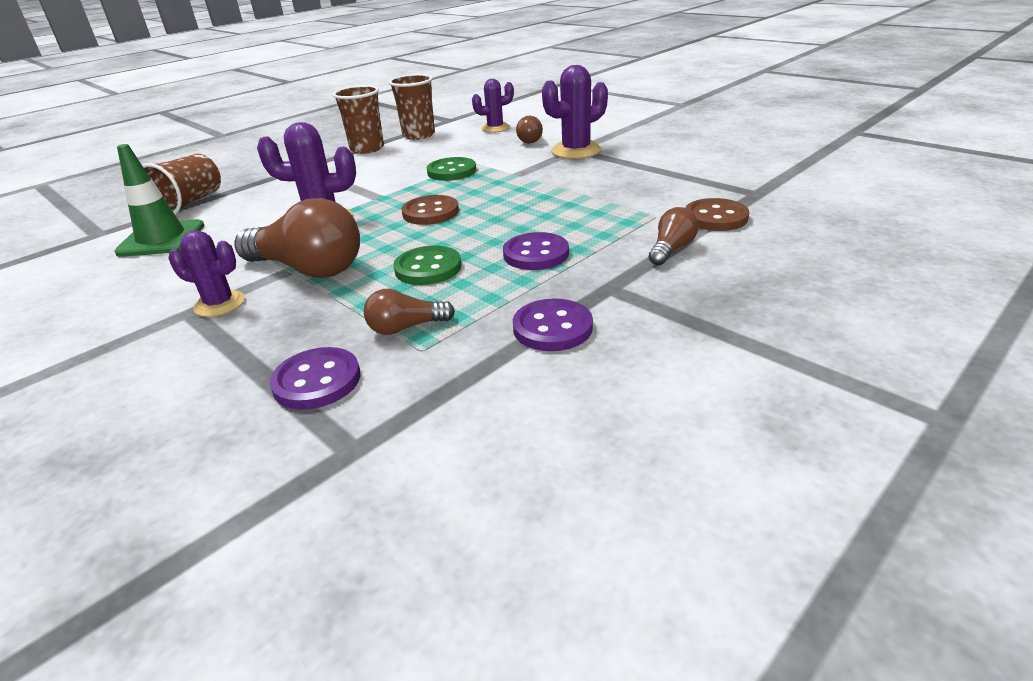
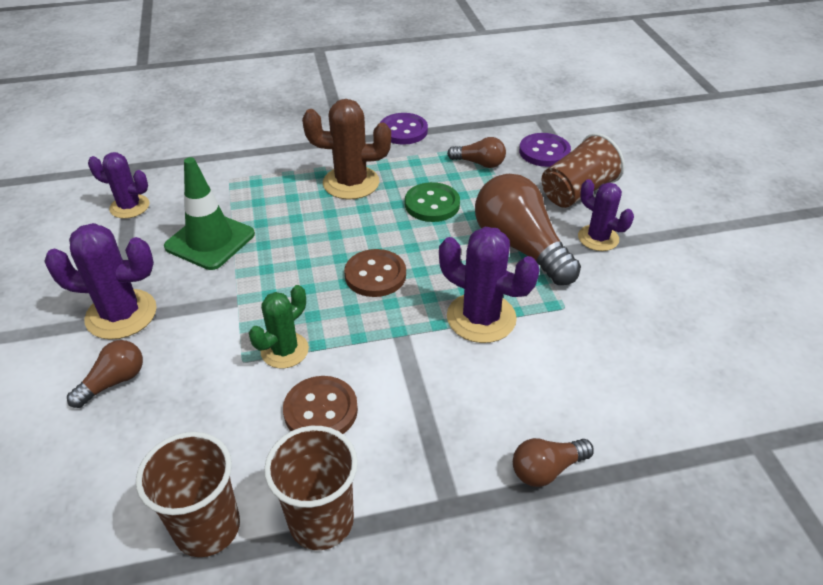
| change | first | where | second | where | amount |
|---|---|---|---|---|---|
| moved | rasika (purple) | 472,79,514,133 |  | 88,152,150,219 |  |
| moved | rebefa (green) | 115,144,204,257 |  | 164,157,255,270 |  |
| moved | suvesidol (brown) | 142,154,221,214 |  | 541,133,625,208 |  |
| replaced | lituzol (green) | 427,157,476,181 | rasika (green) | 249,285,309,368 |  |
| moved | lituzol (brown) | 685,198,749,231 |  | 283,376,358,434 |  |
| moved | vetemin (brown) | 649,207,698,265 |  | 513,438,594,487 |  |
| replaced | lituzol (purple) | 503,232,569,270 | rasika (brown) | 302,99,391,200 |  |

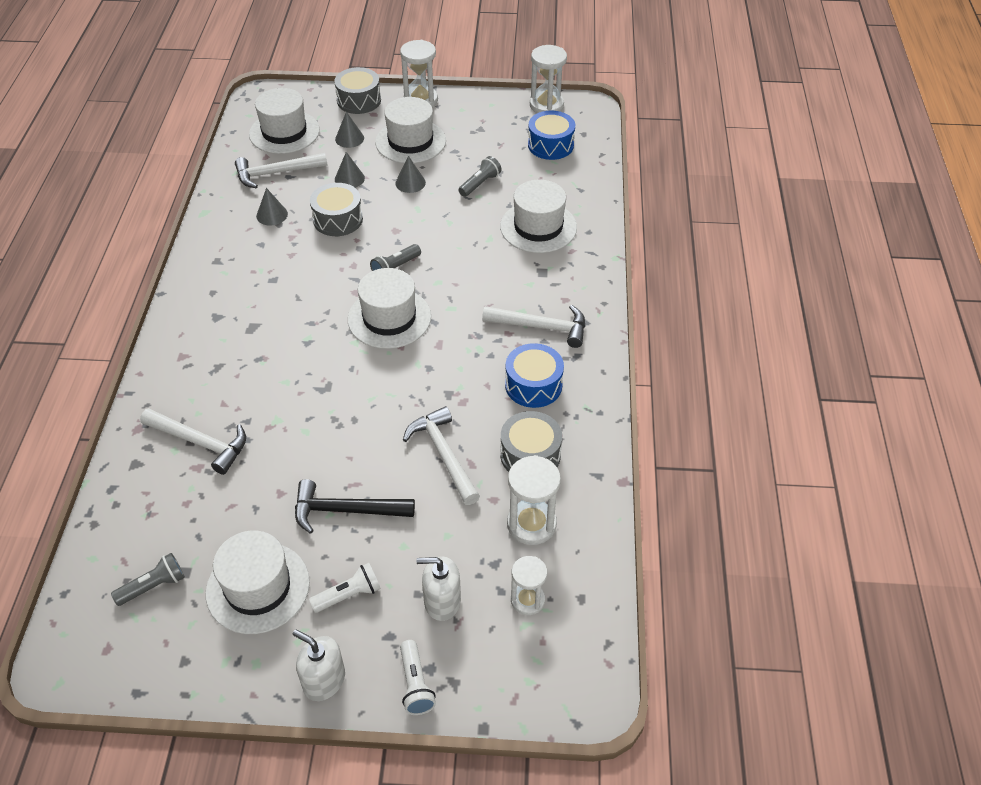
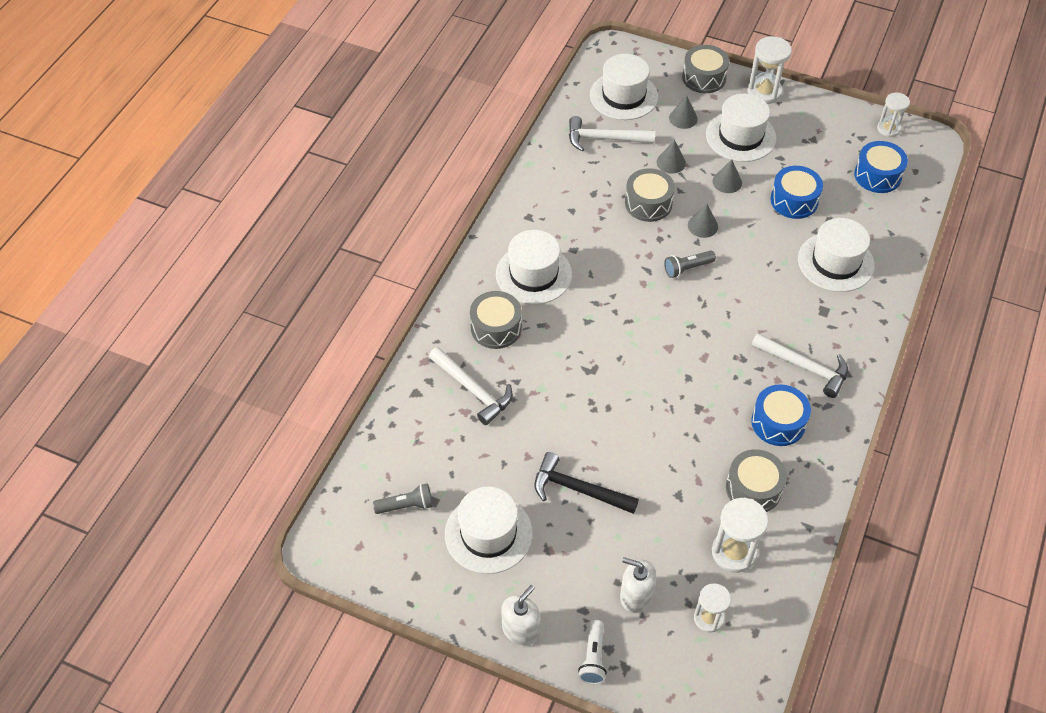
| change | first | where | second | where | amount |
|---|---|---|---|---|---|
| resized | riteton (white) | 530,45,567,113 |  | 877,92,910,137 | x0.66 |
| replaced | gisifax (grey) | 458,156,502,197 | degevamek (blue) | 770,166,823,219 |  |
| moved | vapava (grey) | 256,188,288,225 |  | 688,204,718,238 |  |
| moved | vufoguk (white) | 348,268,431,349 |  | 496,230,572,305 |  |
| removed | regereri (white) | 403,406,480,505 |  |  |  |
| removed | gisifax (white) | 309,563,381,613 |  |  |  |
| turned | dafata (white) | 293,630,345,701 |  | 501,585,541,646 | 75 degrees clockwise |
| added |  |  | degevamek (grey) | 470,291,522,349 |  |

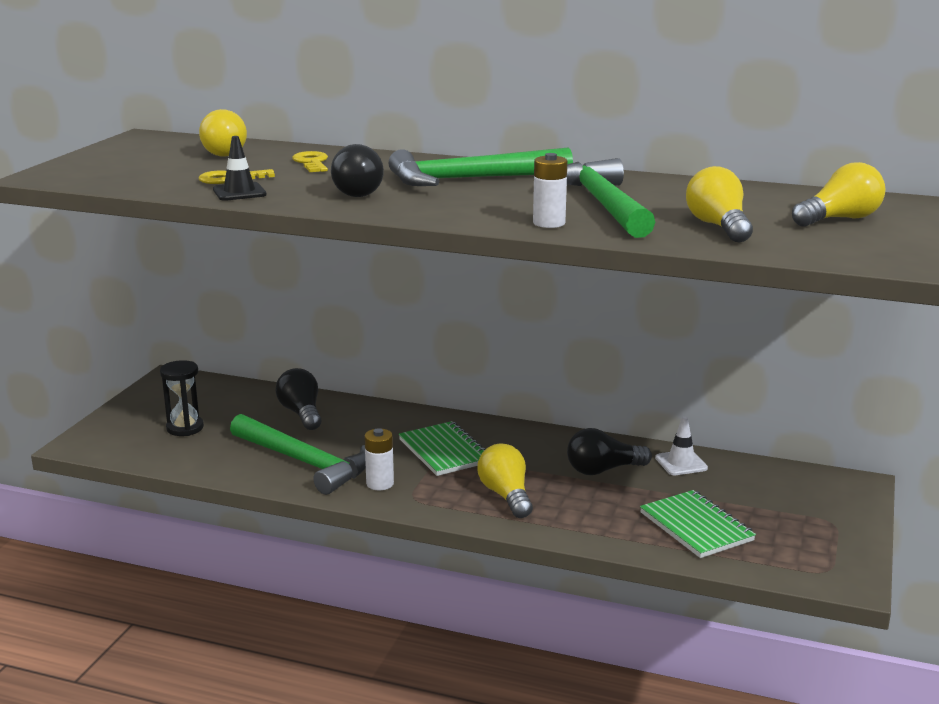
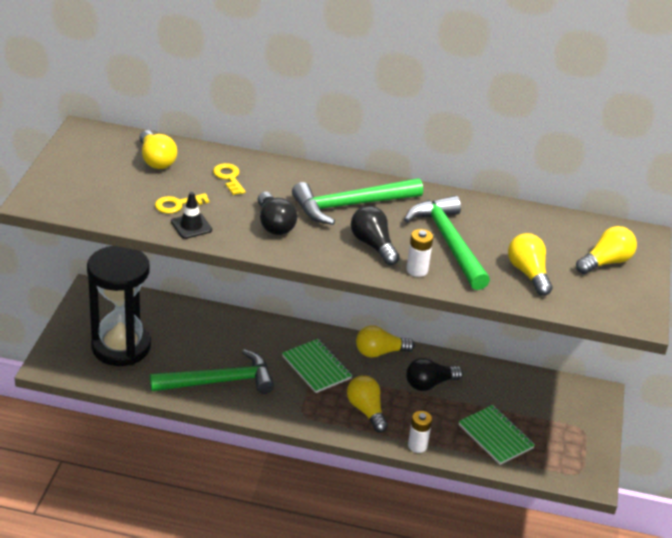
| change | first | where | second | where | amount |
|---|---|---|---|---|---|
| resized | riteton (black) | 160,360,204,436 |  | 87,246,151,366 | x2.17 |
| moved | vetemin (black) | 275,368,322,430 |  | 351,206,400,265 |  |
| turned | regereri (green) | 230,414,366,495 |  | 150,349,274,394 | 45 degrees counterclockwise |
| removed | rebefa (white) | 655,417,708,475 |  |  |  |
| moved | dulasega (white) | 364,428,394,490 |  | 408,411,432,453 |  |
| added |  |  | vetemin (yellow) | 356,325,415,358 |  |

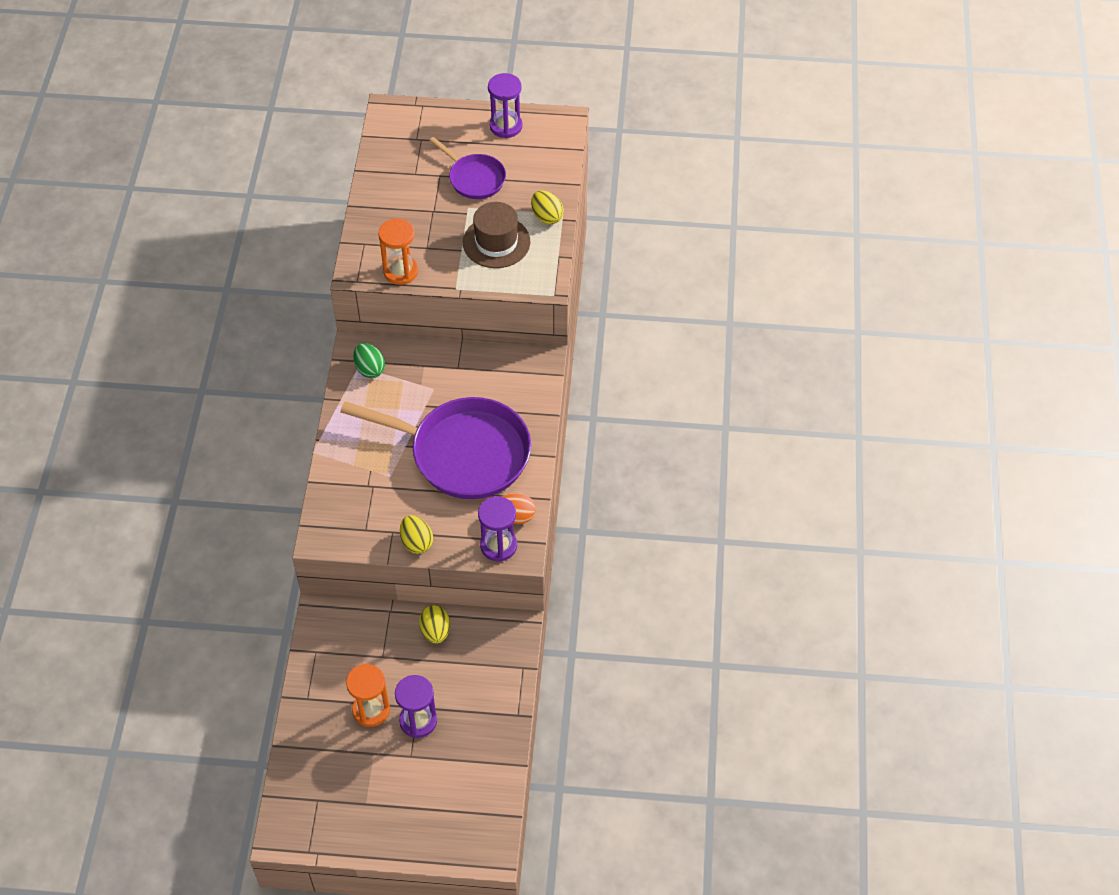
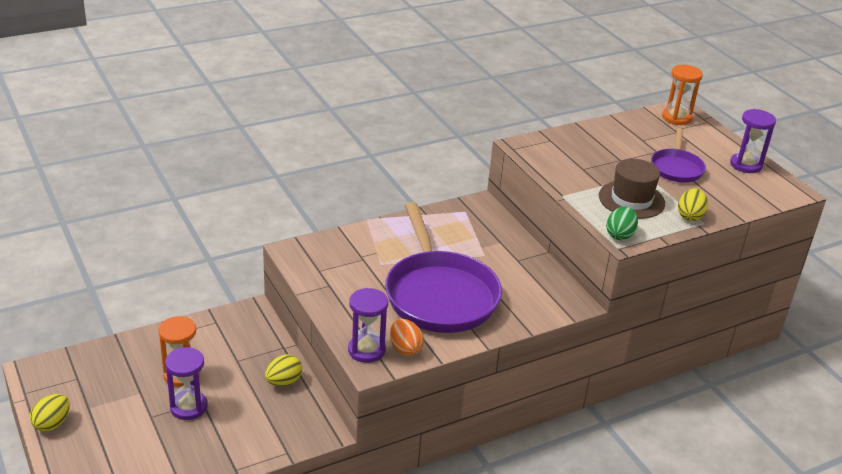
| change | first | where | second | where | amount |
|---|---|---|---|---|---|
| moved | riteton (orange) | 378,218,418,285 |  | 662,65,703,125 |  |
| moved | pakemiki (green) | 353,343,385,378 |  | 606,206,638,240 |  |
| moved | pakemiki (yellow) | 400,515,433,554 |  | 30,394,70,432 |  |

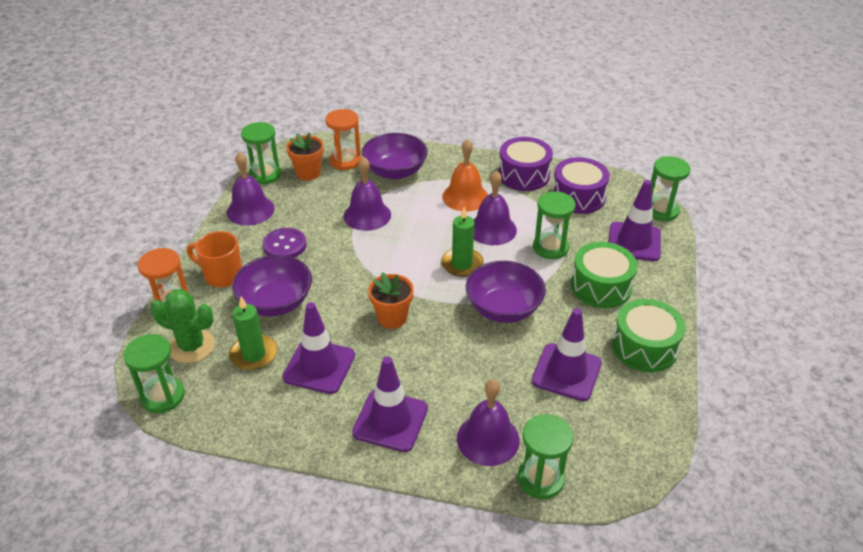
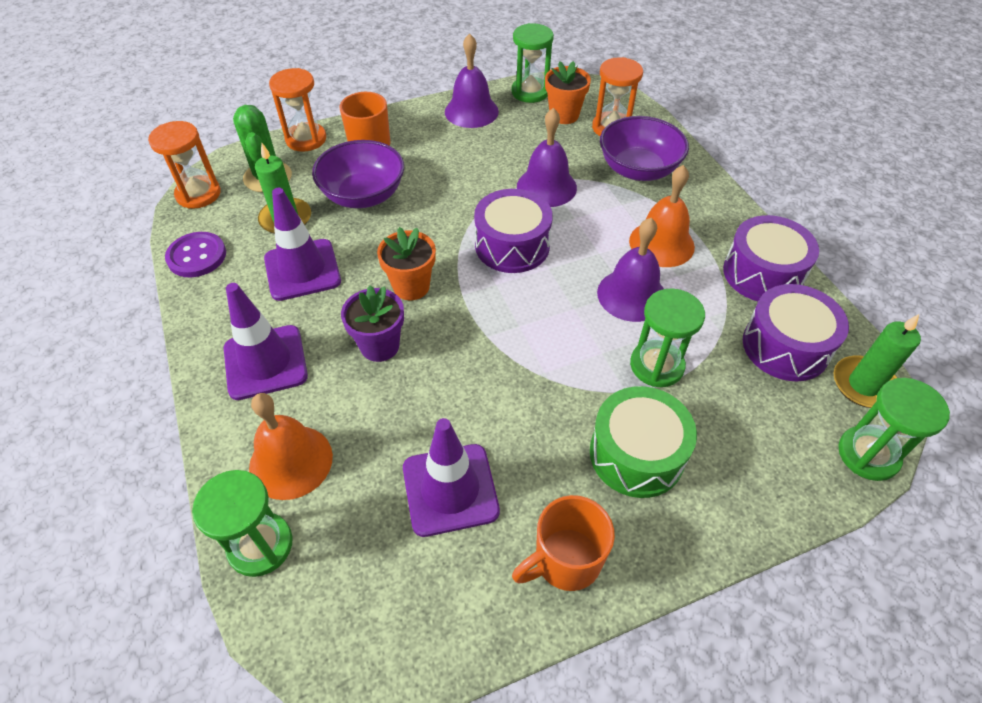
| change | first | where | second | where | amount |
|---|---|---|---|---|---|
| removed | rebefa (purple) | 609,180,661,261 |  |  |  |
| moved | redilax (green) | 441,207,484,277 |  | 833,314,921,408 |  |
| moved | lituzol (purple) | 263,228,307,258 |  | 165,232,226,277 |  |
| removed | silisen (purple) | 466,261,546,323 |  |  |  |
| replaced | degevamek (green) | 612,299,686,372 | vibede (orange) | 512,495,615,591 |  |
| recoloured | riteton (green) | 123,334,185,413 | riteton (orange) | 148,121,221,209 |  |
| recoloured | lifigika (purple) | 457,379,519,466 | lifigika (orange) | 249,393,333,500 |  |
| added |  |  | degevamek (purple) | 474,189,553,273 |  |
| added |  |  | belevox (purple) | 341,285,404,362 |  |

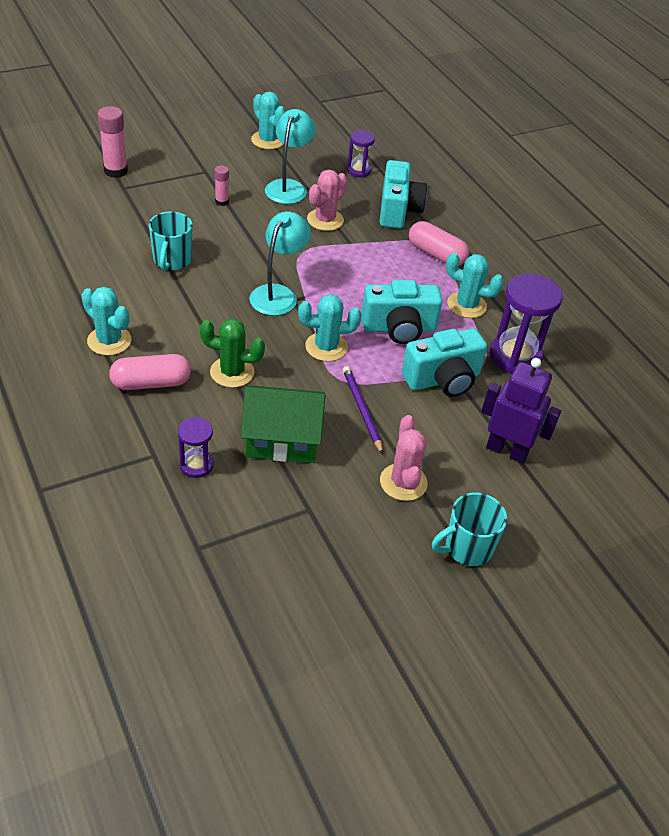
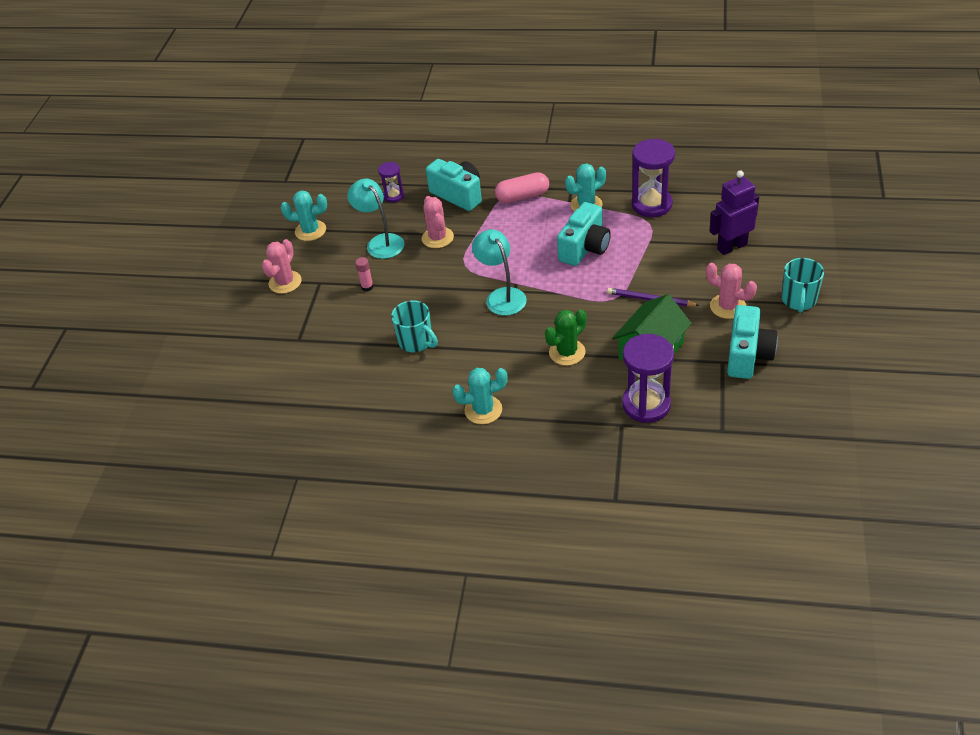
| change | first | where | second | where | amount |
|---|---|---|---|---|---|
| removed | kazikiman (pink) | 97,106,128,178 |  |  |  |
| removed | rasika (turquoise) | 298,294,362,362 |  |  |  |
| moved | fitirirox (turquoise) | 402,328,487,397 |  | 727,305,778,379 |  |
| removed | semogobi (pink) | 109,354,191,390 |  |  |  |
| resized | riteton (purple) | 178,417,214,478 |  | 622,334,674,423 | x1.82 |
| added |  |  | rasika (pink) | 262,239,302,294 |  |

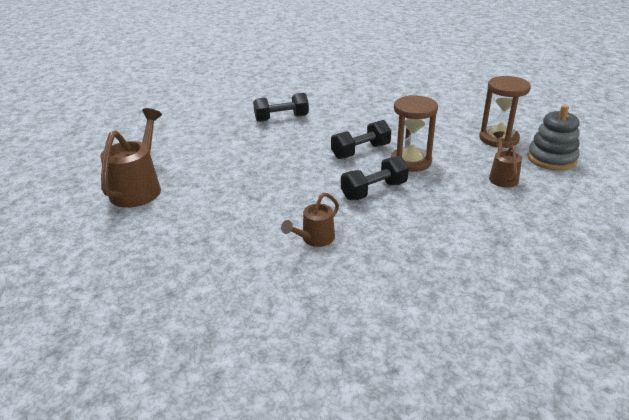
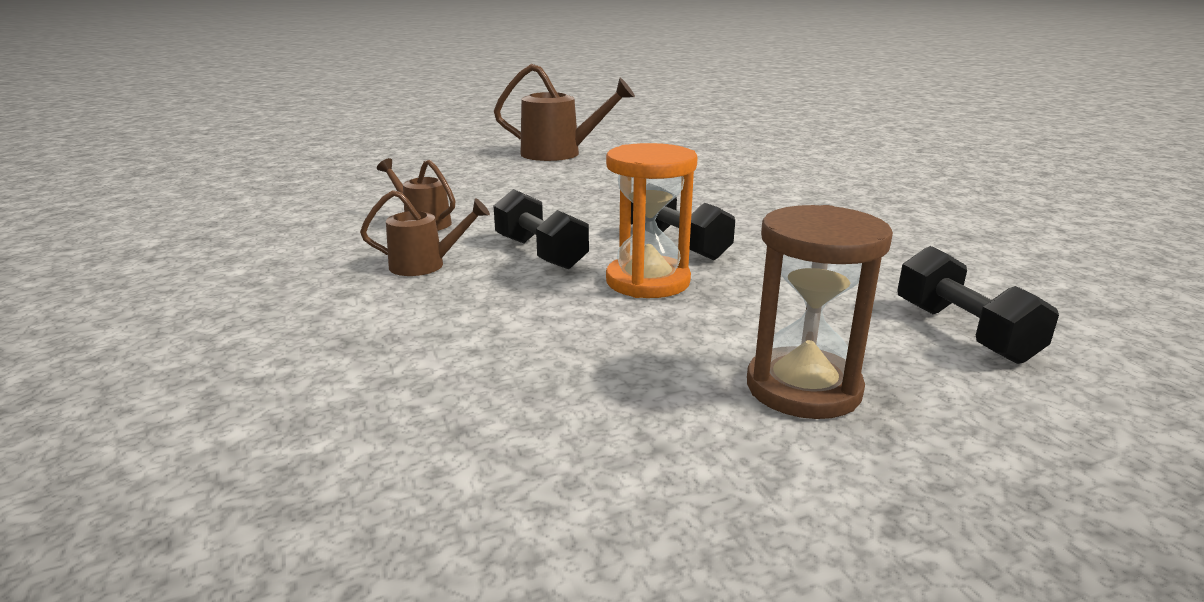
| change | first | where | second | where | amount |
|---|---|---|---|---|---|
| moved | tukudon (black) | 253,93,309,122 |  | 898,246,1059,364 |  |
| recoloured | riteton (brown) | 391,95,438,172 | riteton (orange) | 606,143,698,298 |  |
| removed | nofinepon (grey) | 527,105,580,171 |  |  |  |
| moved | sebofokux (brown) | 489,131,522,188 |  | 360,190,490,276 |  |

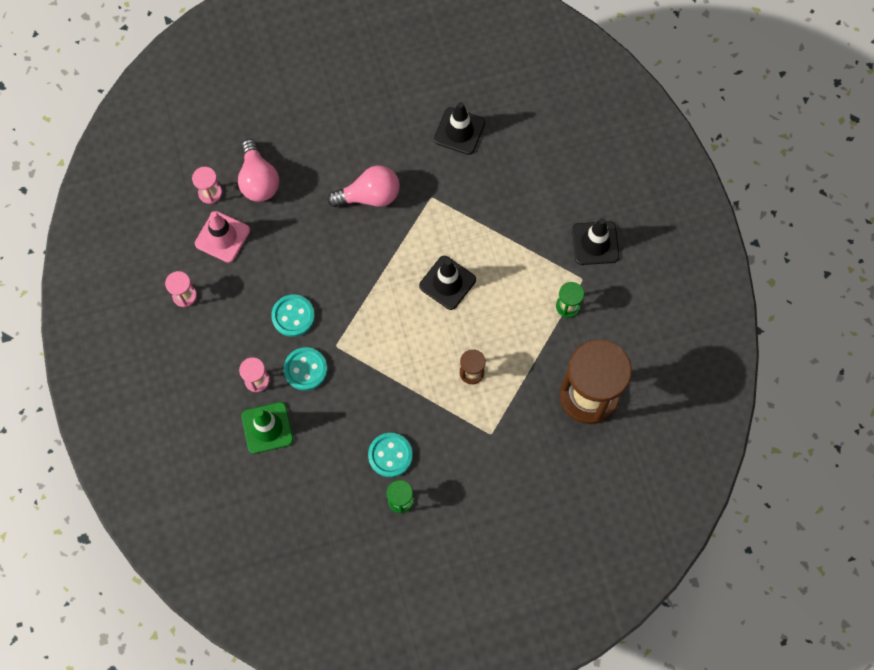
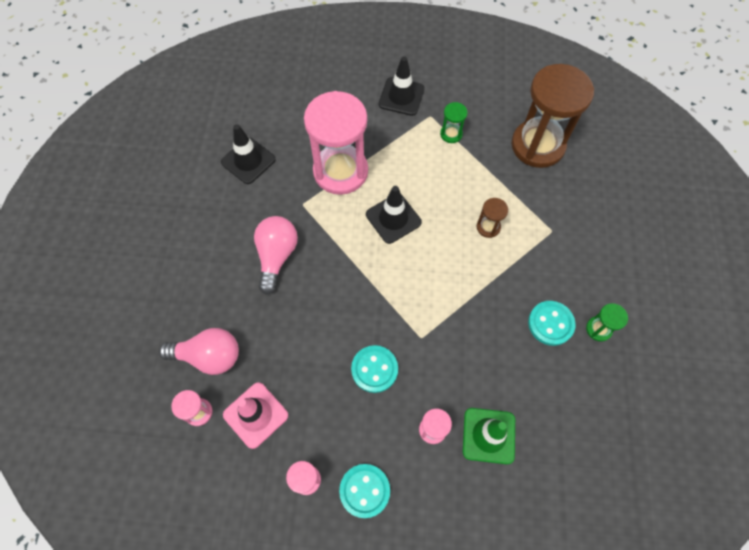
| change | first | where | second | where | amount |
|---|---|---|---|---|---|
| moved | lituzol (turquoise) | 284,347,328,391 |  | 339,464,390,518 |  |
| added |  |  | riteton (pink) | 304,91,368,195 |  |

